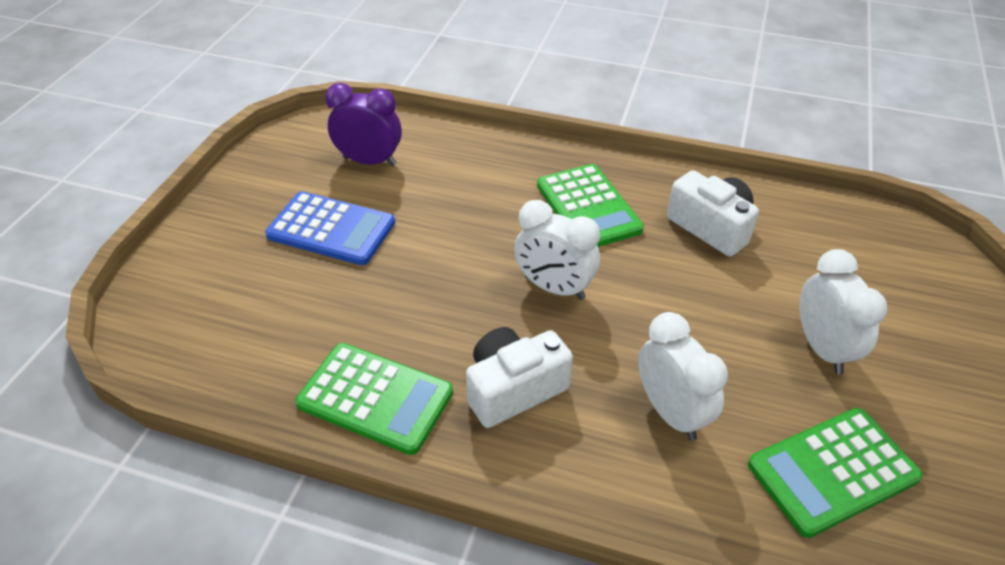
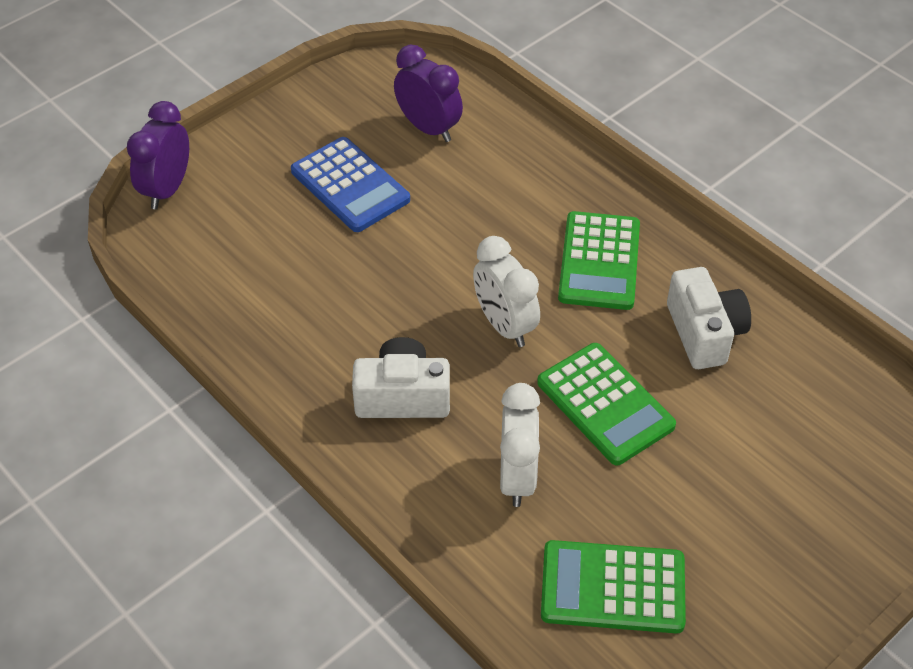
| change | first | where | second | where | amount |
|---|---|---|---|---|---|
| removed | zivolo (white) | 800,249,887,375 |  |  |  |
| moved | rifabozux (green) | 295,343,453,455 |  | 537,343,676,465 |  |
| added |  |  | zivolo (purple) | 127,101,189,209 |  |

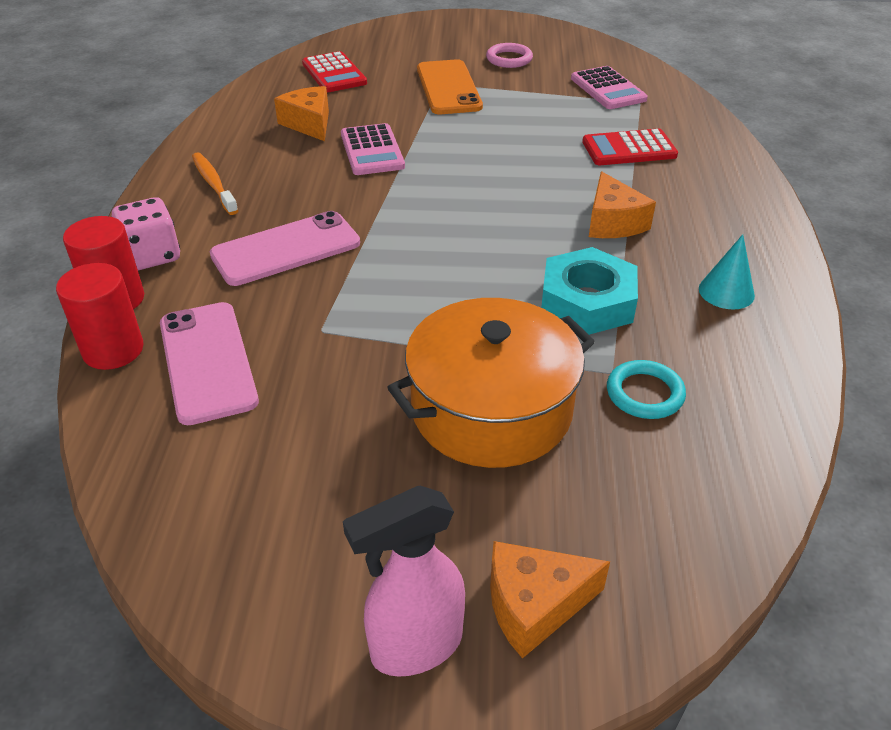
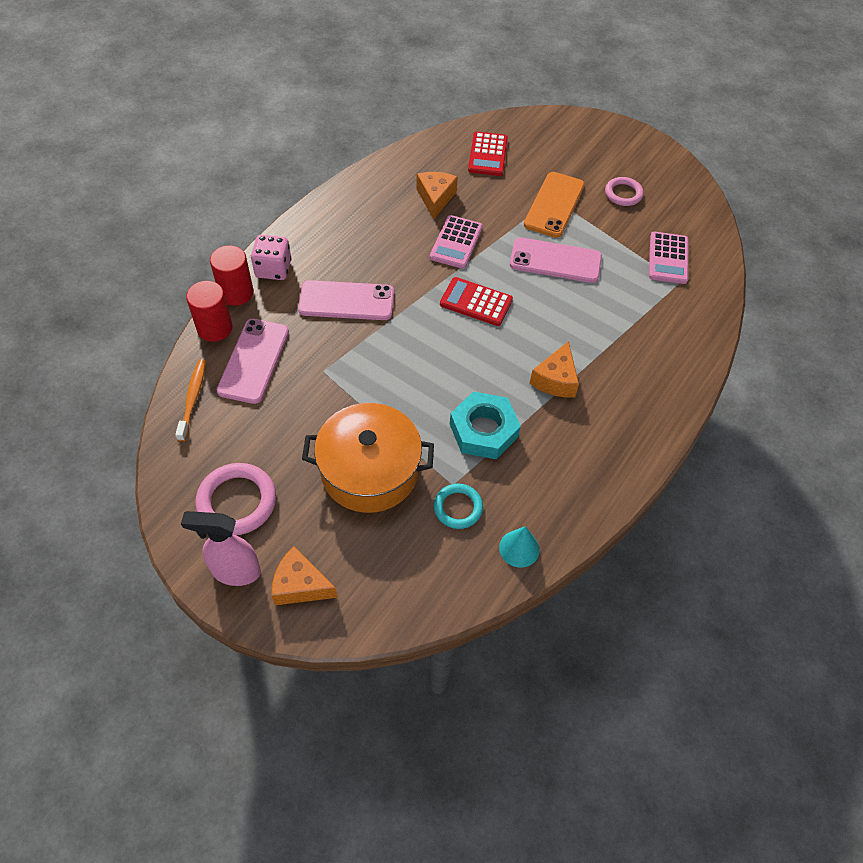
| change | first | where | second | where | amount |
|---|---|---|---|---|---|
| moved | rifabozux (red) | 582,128,678,165 |  | 440,277,513,326 |  |
| moved | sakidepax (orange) | 192,152,238,215 |  | 175,359,206,441 |  |
| moved | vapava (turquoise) | 699,234,755,309 |  | 499,526,540,568 |  |
| added |  |  | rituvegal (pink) | 510,237,602,283 |  |
| added |  |  | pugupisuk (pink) | 196,463,276,535 |  |

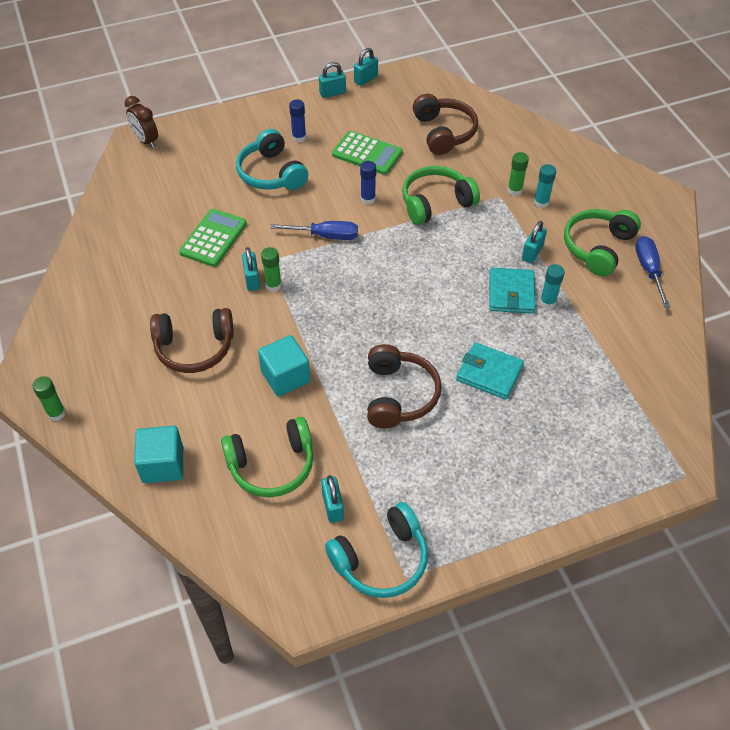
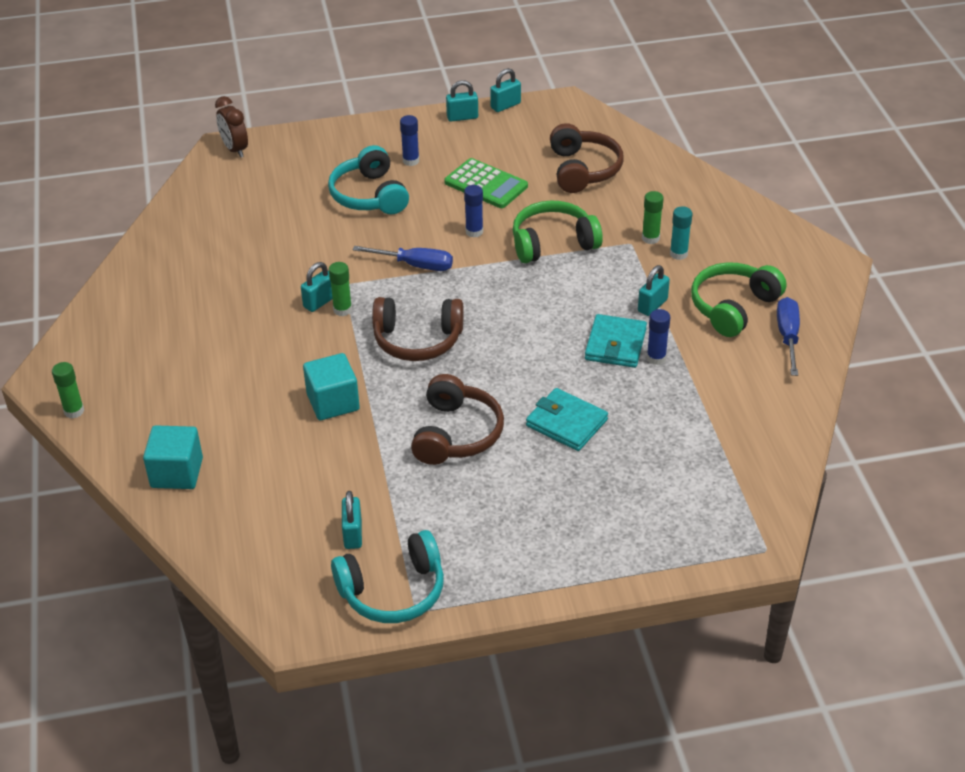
| change | first | where | second | where | amount |
|---|---|---|---|---|---|
| removed | rifabozux (green) | 179,209,247,267 |  |  |  |
| turned | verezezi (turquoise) | 242,247,260,291 |  | 301,262,333,312 | 45 degrees clockwise |
| recoloured | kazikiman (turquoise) | 540,264,565,309 | kazikiman (blue) | 647,309,670,365 |  |
| moved | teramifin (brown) | 150,308,234,373 |  | 372,297,464,361 |  |
| removed | teramifin (green) | 221,417,313,497 |  |  |  |

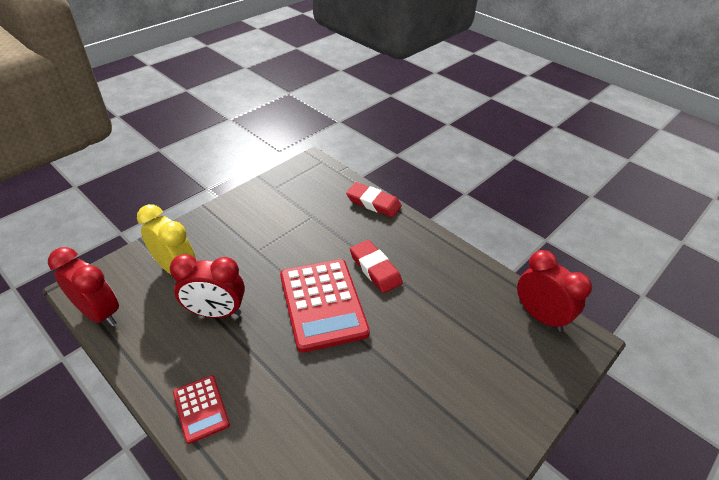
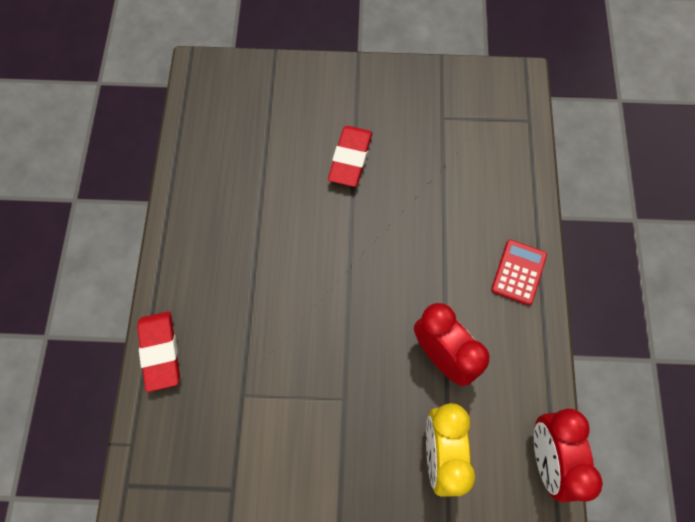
| change | first | where | second | where | amount |
|---|---|---|---|---|---|
| moved | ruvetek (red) | 350,240,403,293 |  | 328,126,372,187 |  |
| removed | zivolo (red) | 517,250,592,332 |  |  |  |
| removed | rifabozux (red) | 280,259,370,353 |  |  |  |

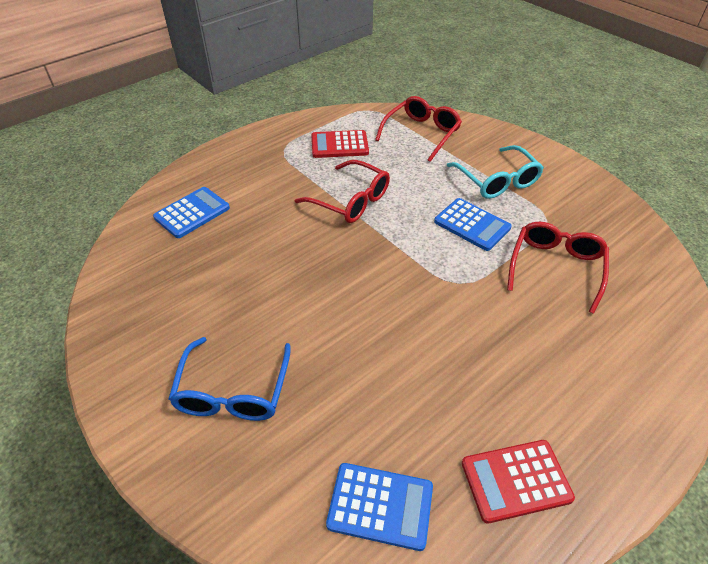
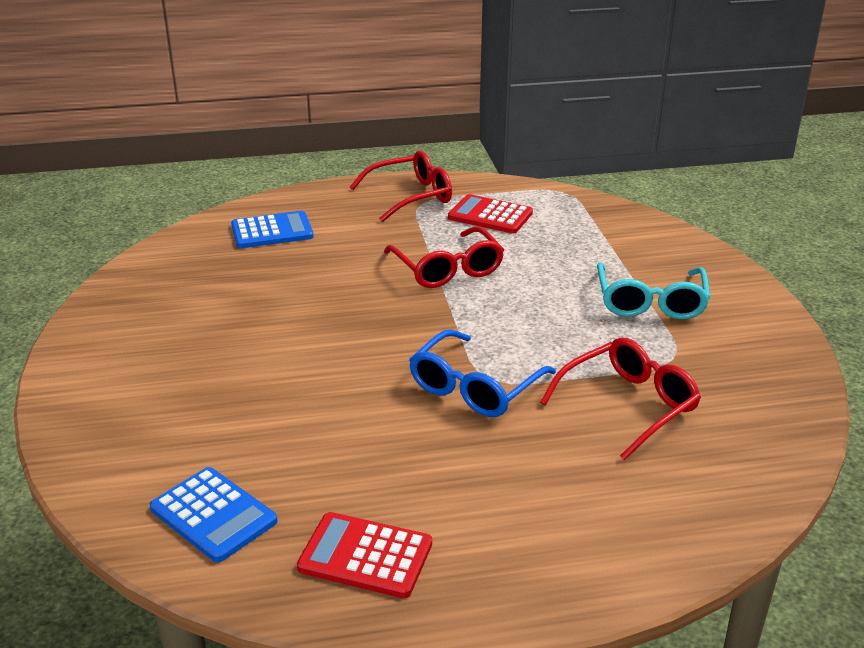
| change | first | where | second | where | amount |
|---|---|---|---|---|---|
| moved | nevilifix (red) | 375,96,462,162 |  | 350,151,452,222 |  |
| removed | rifabozux (blue) | 434,198,512,251 |  |  |  |
| moved | nevilifix (blue) | 169,337,291,421 |  | 409,330,556,417 |  |

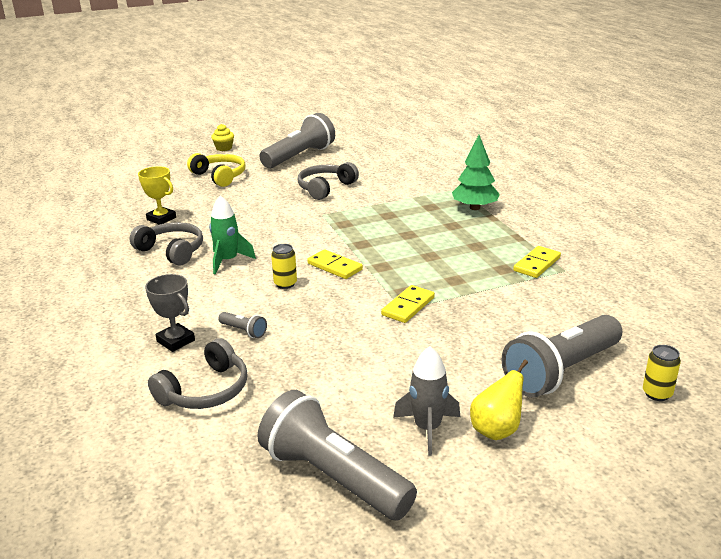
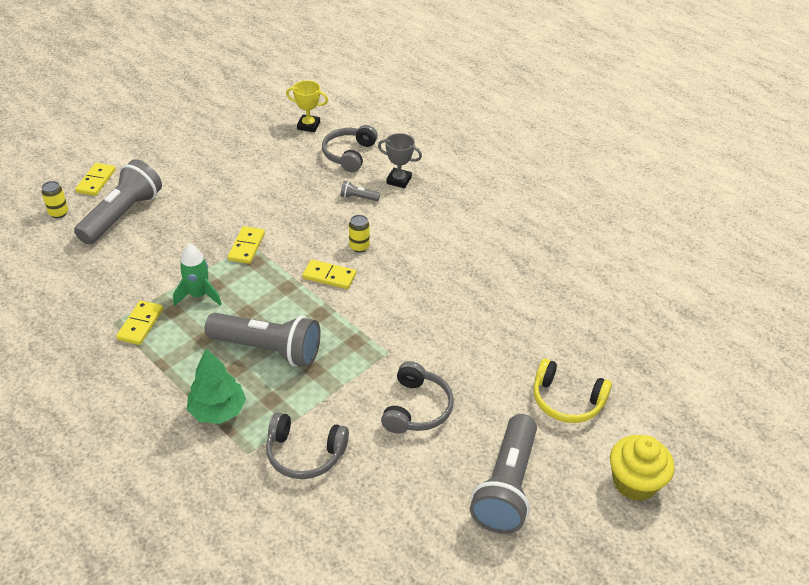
| change | first | where | second | where | amount |
|---|---|---|---|---|---|
| resized | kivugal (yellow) | 211,124,234,151 |  | 610,435,674,501 | x1.76 |
| moved | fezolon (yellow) | 138,166,176,225 |  | 286,80,328,132 |  |
| moved | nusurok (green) | 209,195,256,274 |  | 173,244,222,306 |  |
| moved | teramifin (grey) | 130,222,203,266 |  | 266,412,349,479 |  |
| removed | nusurok (grey) | 393,346,460,456 |  |  |  |
| removed | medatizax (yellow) | 470,360,528,440 |  |  |  |
| moved | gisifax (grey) | 257,390,417,521 |  | 204,313,321,367 |  |
| added |  |  | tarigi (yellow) | 75,163,116,196 |  |

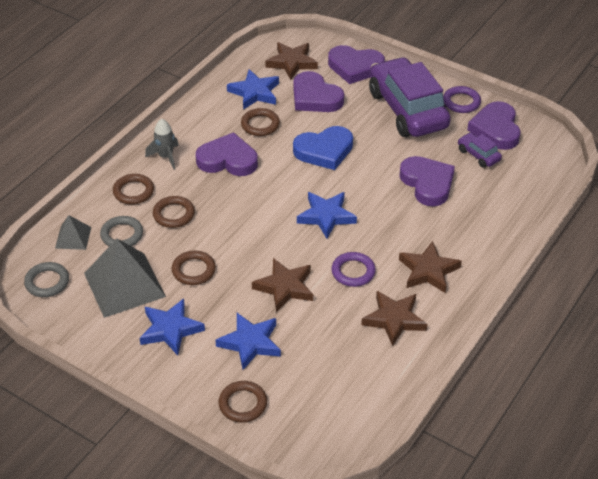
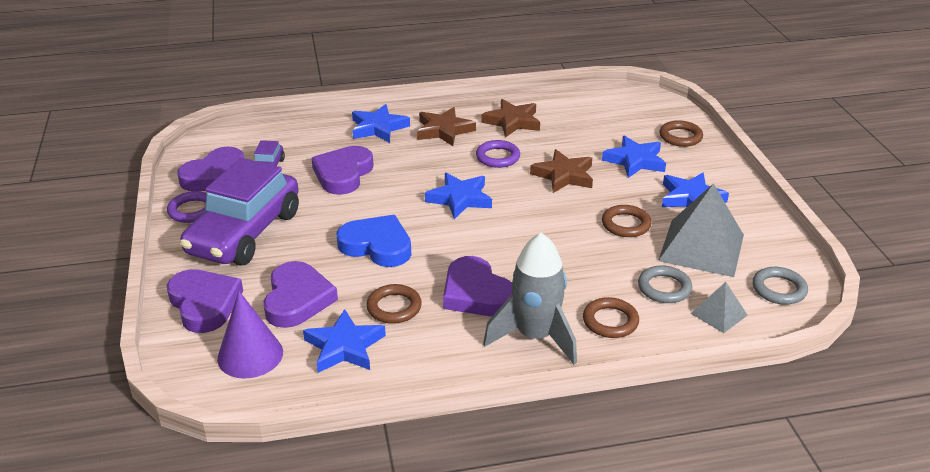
| change | first | where | second | where | amount |
|---|---|---|---|---|---|
| replaced | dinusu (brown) | 265,42,318,80 | vapava (purple) | 217,291,283,379 |  |
| resized | nusurok (grey) | 145,119,179,170 |  | 483,233,577,364 | x1.80 |
| removed | pugupisuk (brown) | 153,196,195,228 |  |  |  |
| added |  |  | dinusu (blue) | 352,104,410,143 |  |

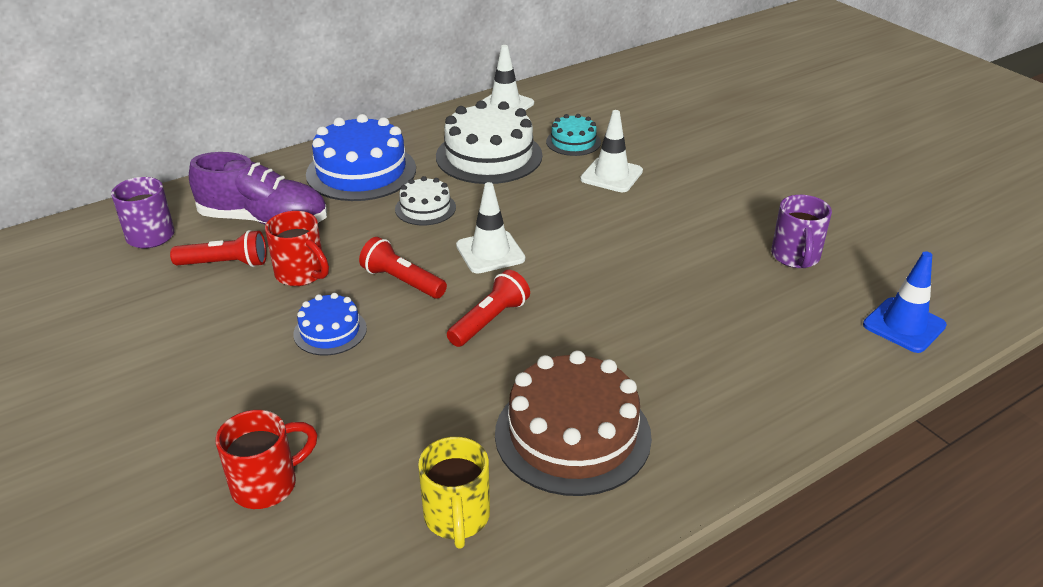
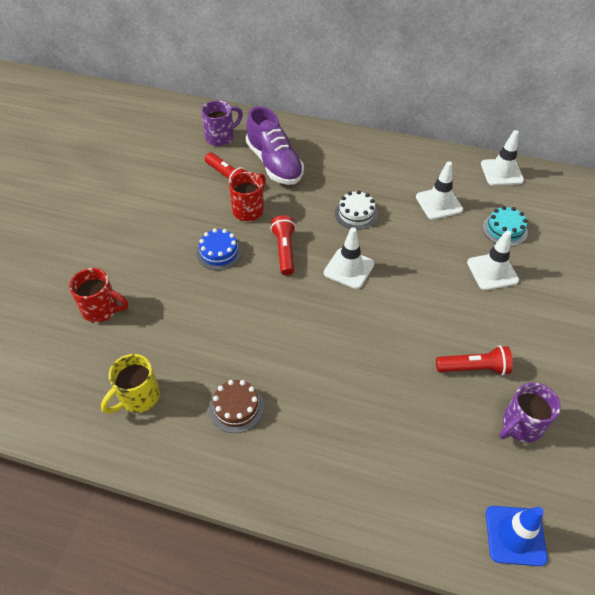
| change | first | where | second | where | amount |
|---|---|---|---|---|---|
| replaced | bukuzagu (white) | 436,101,542,184 | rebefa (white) | 416,161,463,220 |  |
| removed | bukuzagu (blue) | 306,114,416,201 |  |  |  |
| turned | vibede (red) | 265,211,329,286 |  | 229,172,266,221 | 150 degrees counterclockwise |
| moved | gisifax (red) | 447,270,530,347 |  | 436,346,513,375 |  |
| resized | bukuzagu (brown) | 495,350,652,496 |  | 209,380,264,433 | x0.53 |

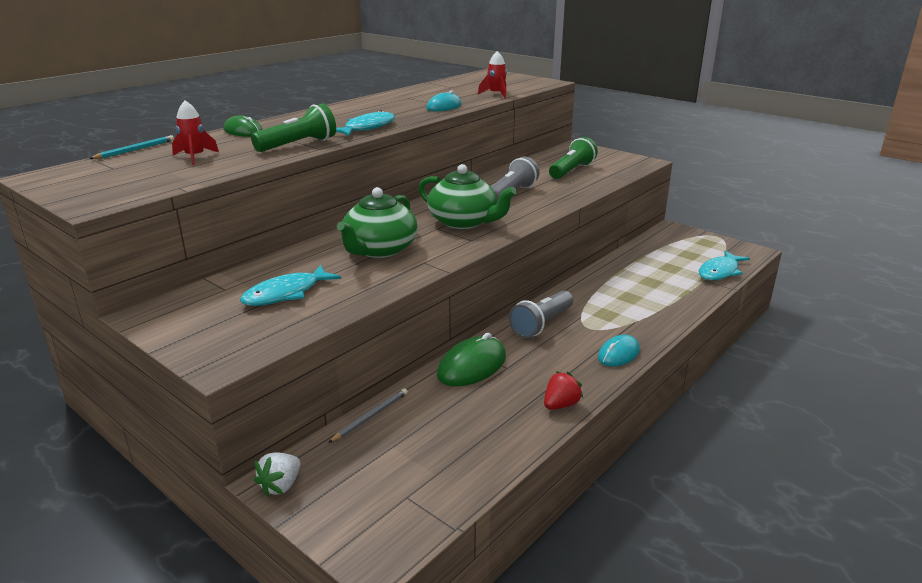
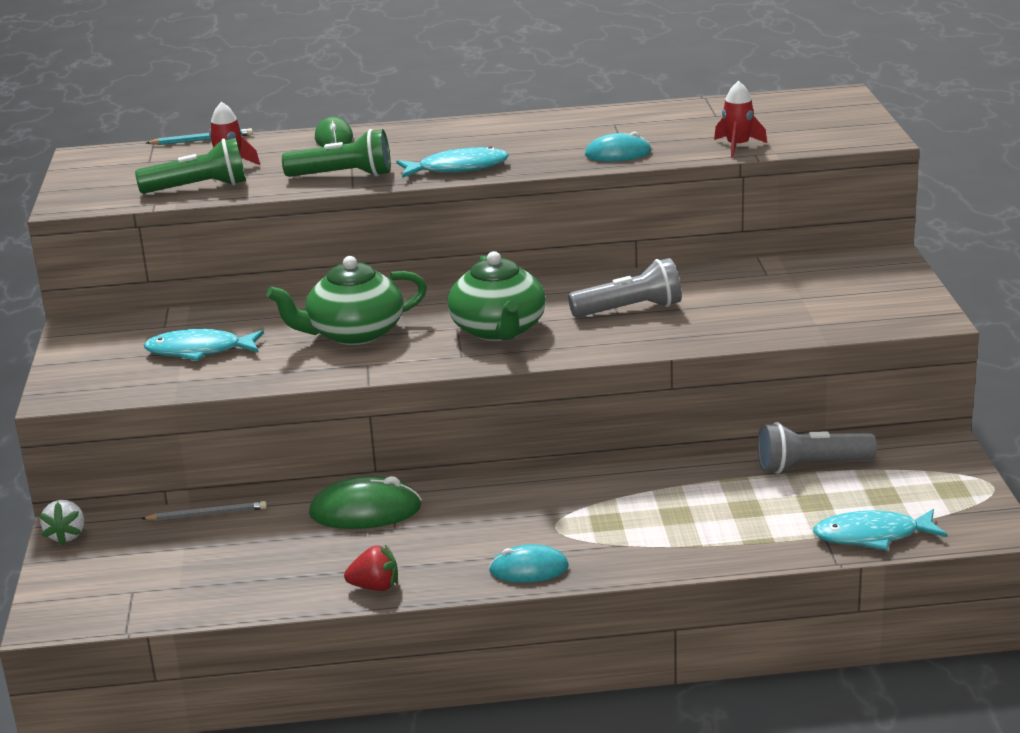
| change | first | where | second | where | amount |
|---|---|---|---|---|---|
| moved | gisifax (green) | 549,137,598,179 |  | 135,138,246,194 |  |
| moved | gisifax (grey) | 509,290,573,338 |  | 757,422,877,474 |  |
| turned | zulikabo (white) | 254,452,300,497 |  | 39,500,84,545 | 75 degrees counterclockwise |

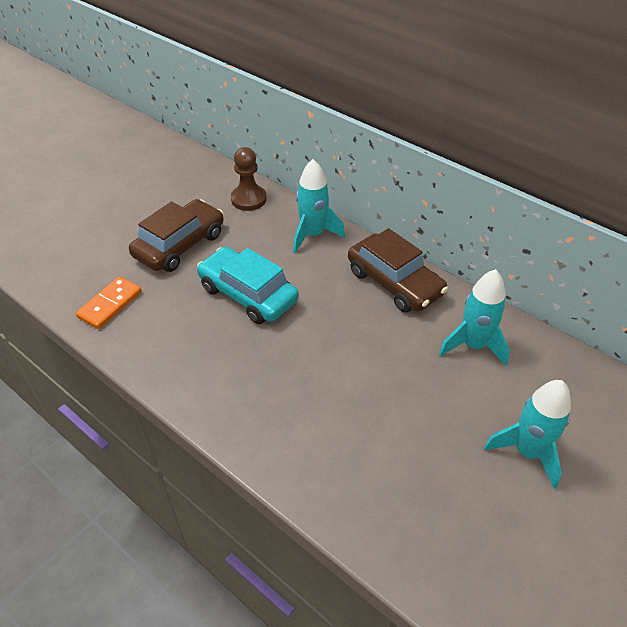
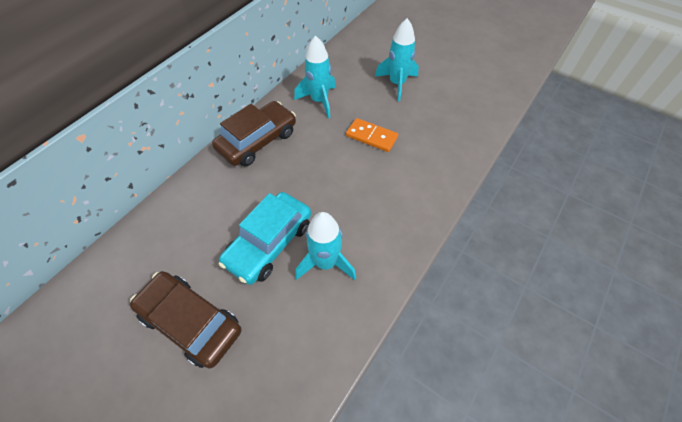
| change | first | where | second | where | amount |
|---|---|---|---|---|---|
| removed | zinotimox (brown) | 231,147,267,211 |  |  |  |
| moved | nusurok (turquoise) | 293,159,345,253 |  | 295,212,356,280 |  |
| moved | tarigi (orange) | 76,276,142,329 |  | 346,118,398,152 |  |

